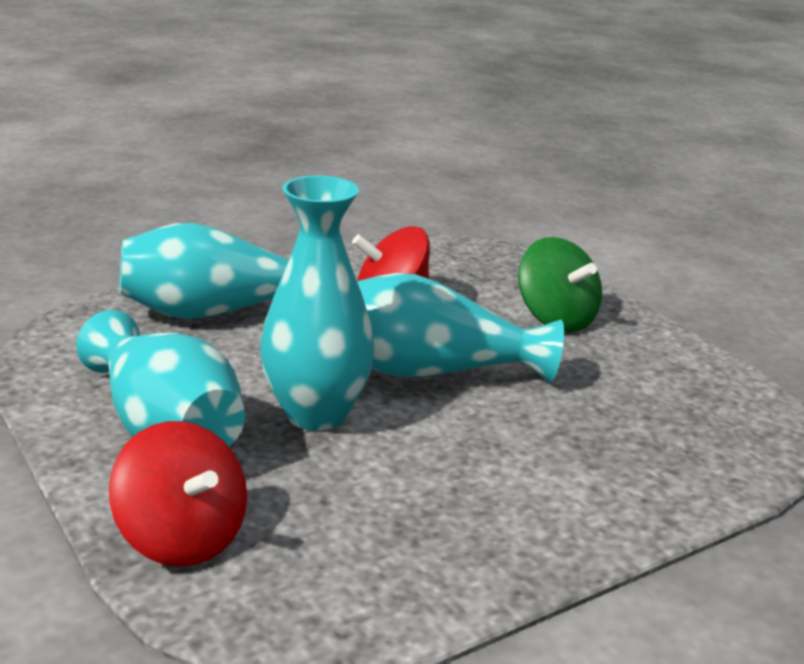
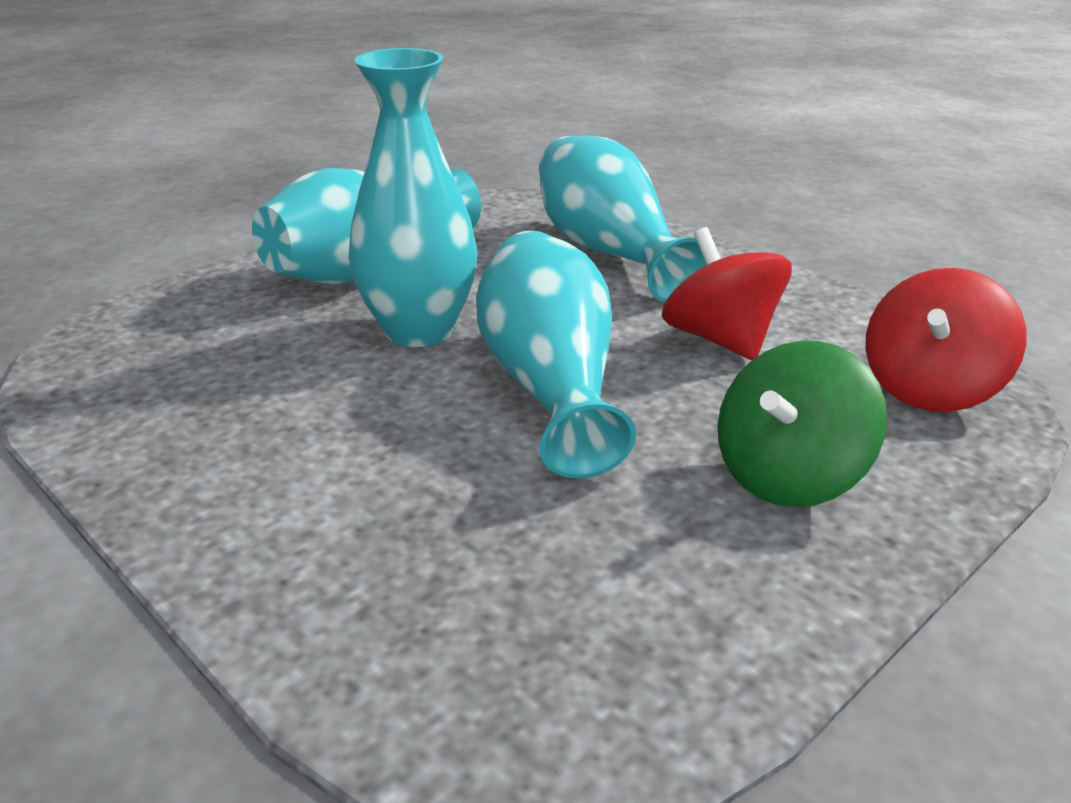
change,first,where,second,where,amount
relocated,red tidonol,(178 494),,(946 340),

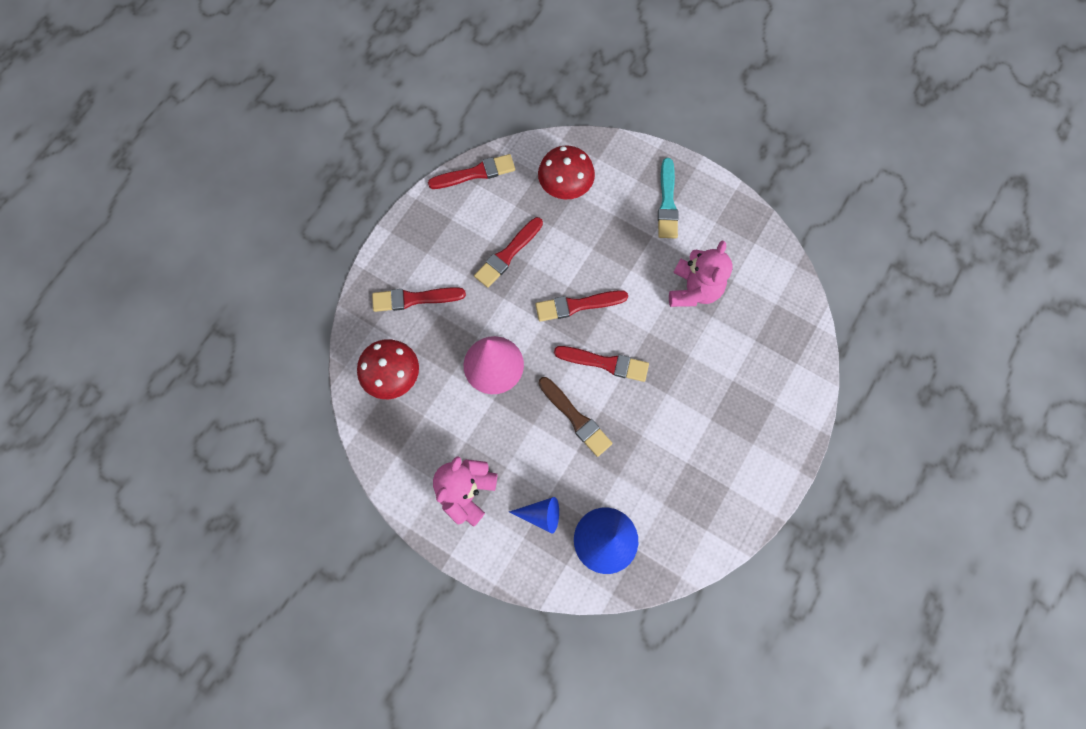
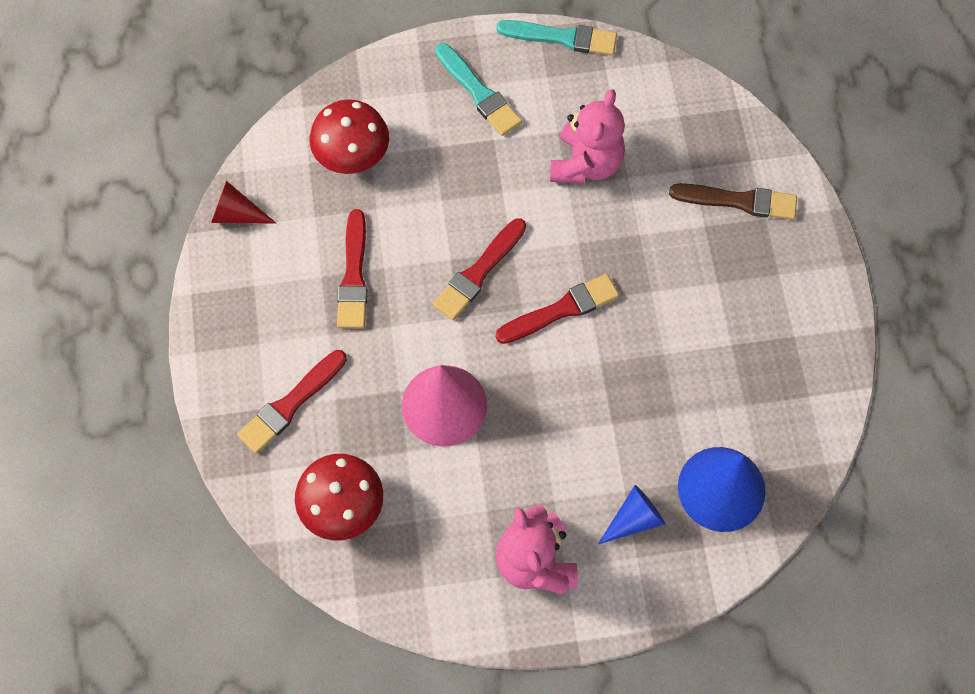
change,first,where,second,where,amount
appeared,,,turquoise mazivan,(556 38),
relocated,brown mazivan,(575 417),,(733 201),
exchanged,red mazivan,(471 171),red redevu,(243 202),
spun,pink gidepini,(700 273),,(587 136),45 degrees clockwise

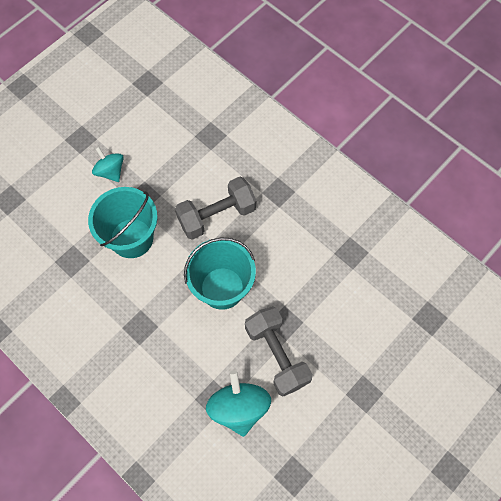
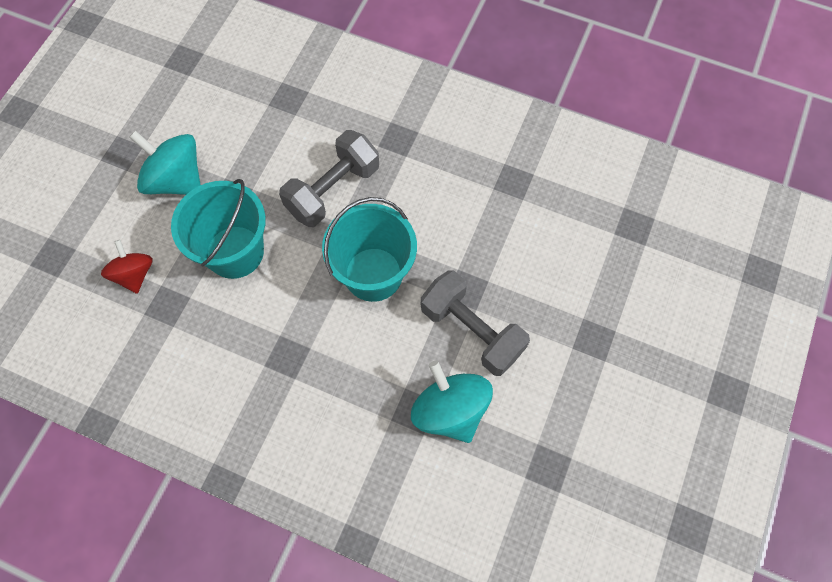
change,first,where,second,where,amount
appeared,,,red tidonol,(127 267),
size,turquoise tidonol,(108 164),,(165 163),x1.59

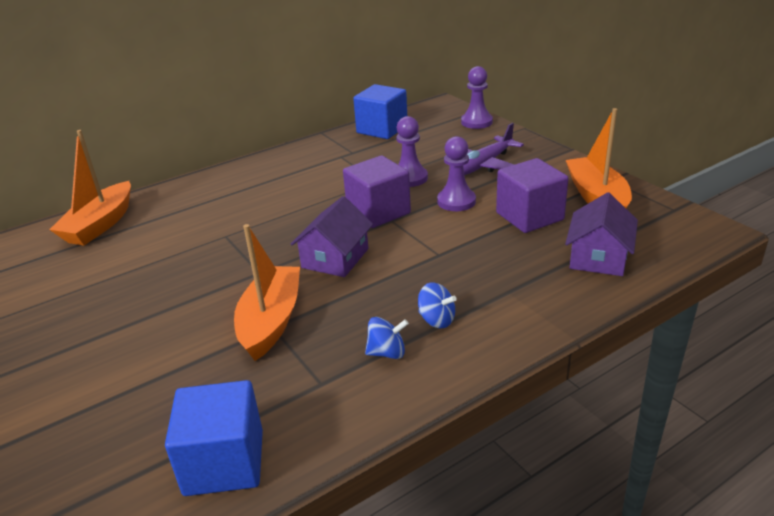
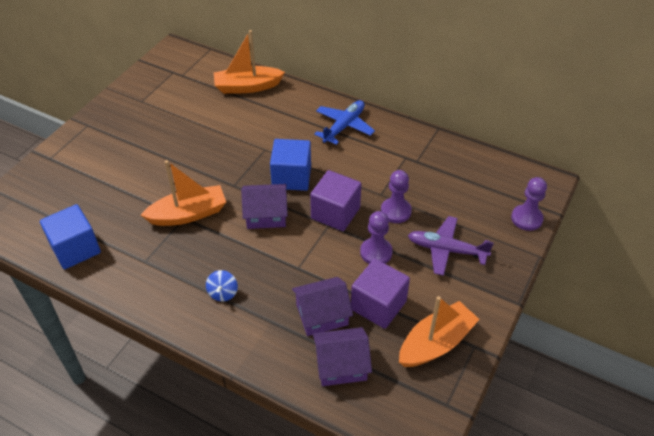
change,first,where,second,where,amount
missing,blue tidonol,(387 338),,,
appeared,,,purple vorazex,(322 306),
appeared,,,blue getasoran,(344 122),
relocated,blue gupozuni,(380 111),,(290 165),

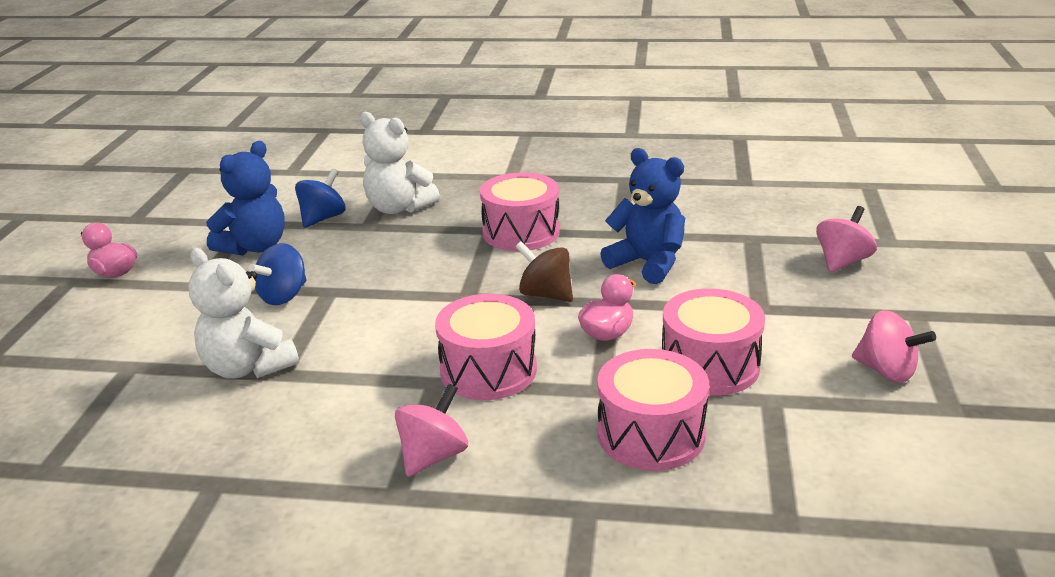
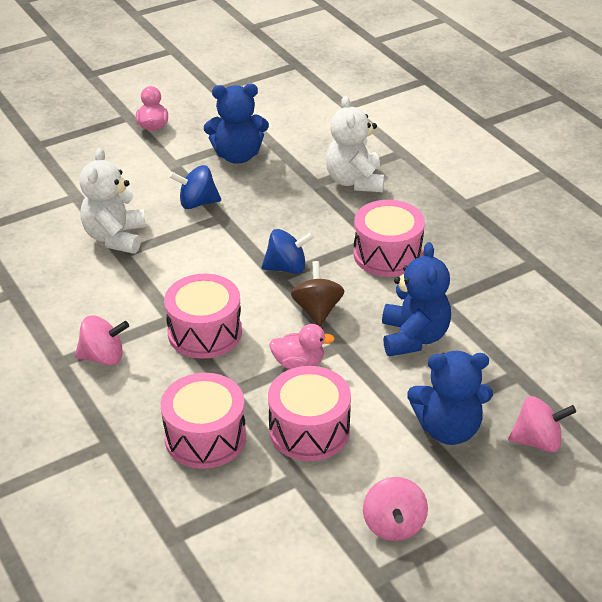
change,first,where,second,where,amount
appeared,,,blue gidepini,(450 398),
relocated,blue tidonol,(320 198),,(288 251),

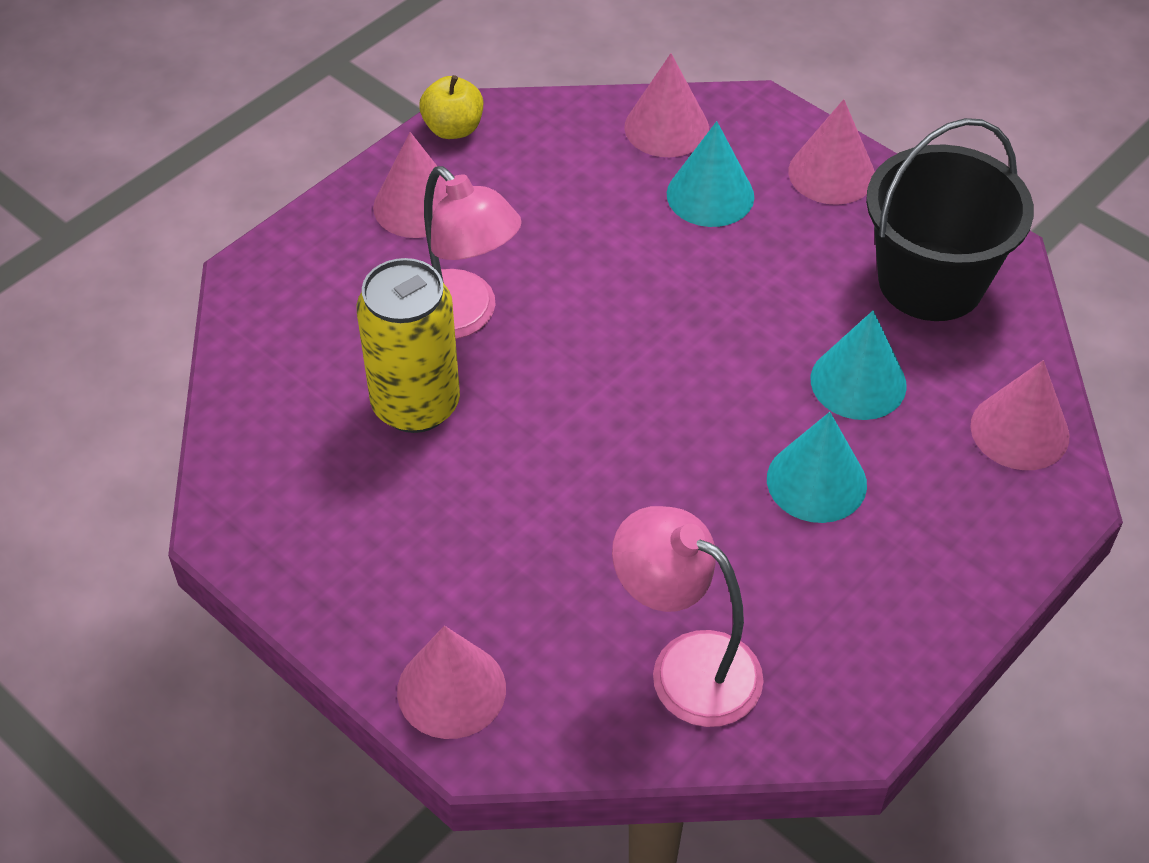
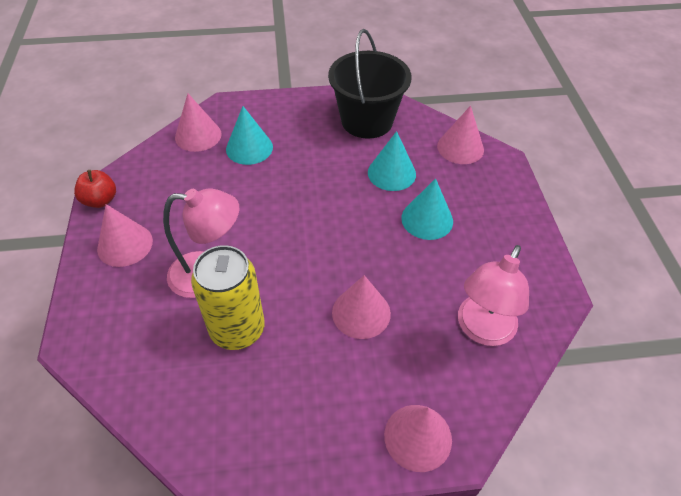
change,first,where,second,where,amount
relocated,pink redevu,(832 152),,(361 307),
colour,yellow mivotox,(451 107),red mivotox,(95 189),
spun,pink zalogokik,(688 616),,(493 295),45 degrees counterclockwise

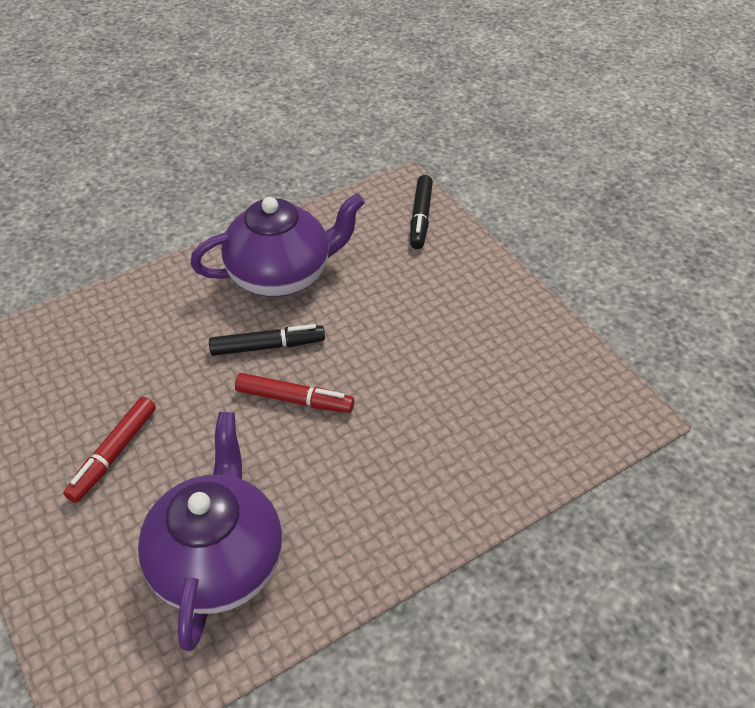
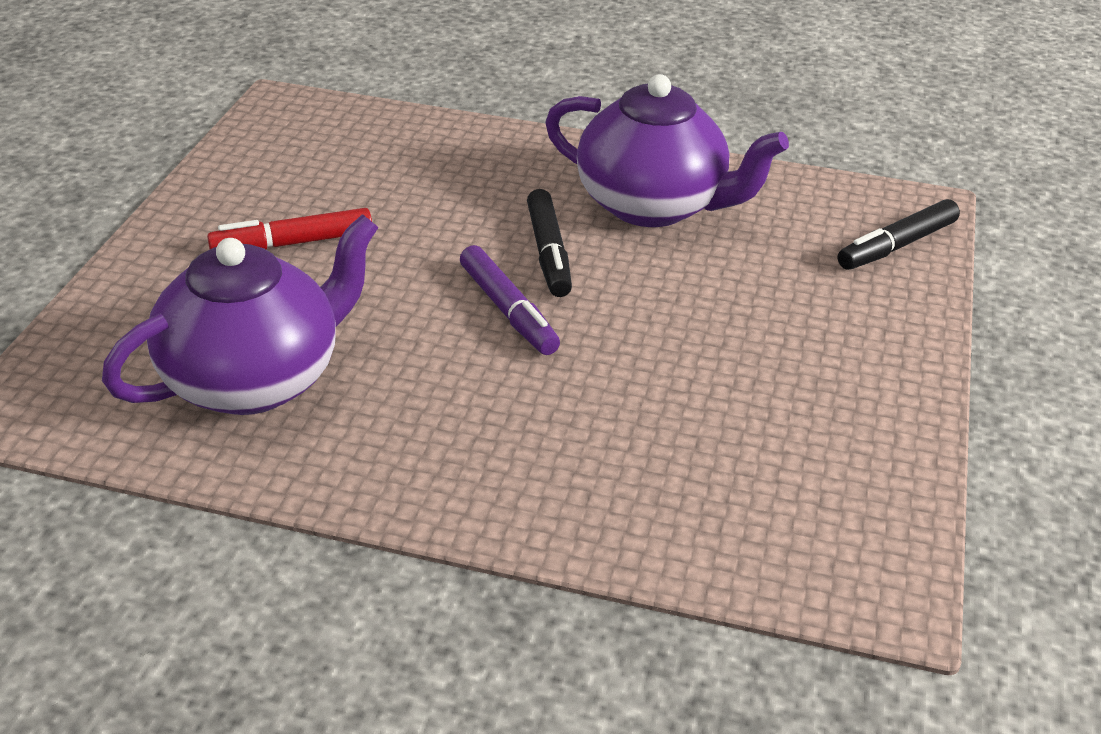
change,first,where,second,where,amount
colour,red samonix,(294 393),purple samonix,(510 300),
spun,black samonix,(267 340),,(549 243),45 degrees clockwise

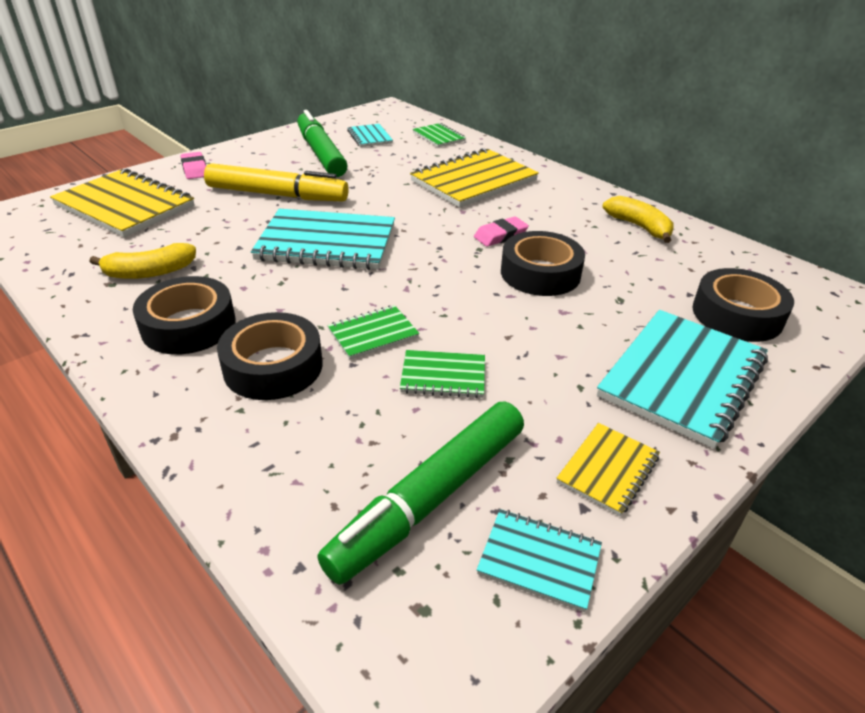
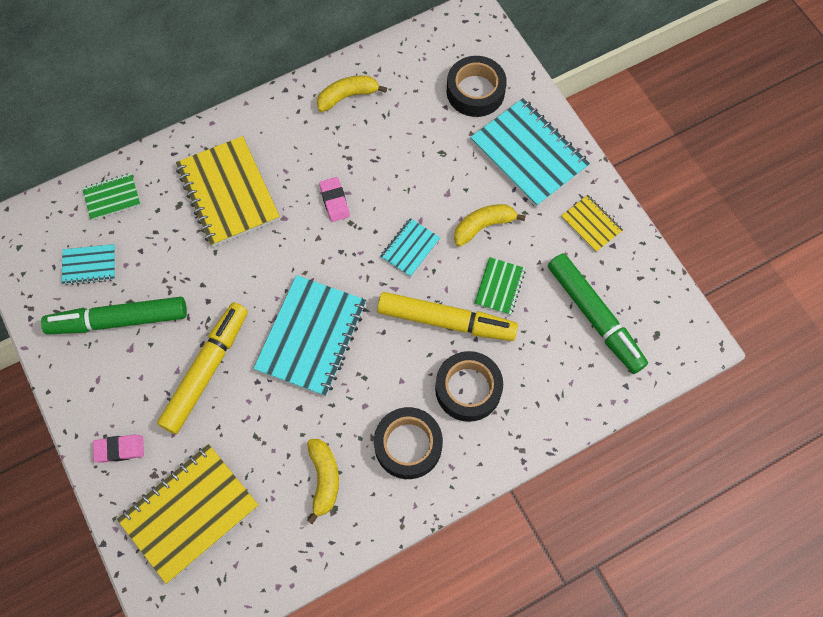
change,first,where,second,where,amount
missing,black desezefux,(543 263),,,
appeared,,,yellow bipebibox,(490 225),
relocated,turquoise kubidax,(539 560),,(410 247),
exchanged,green kubidax,(373 332),yellow samonix,(447 316),

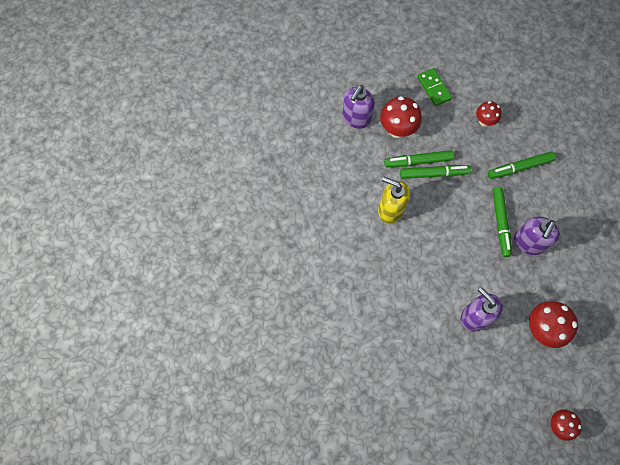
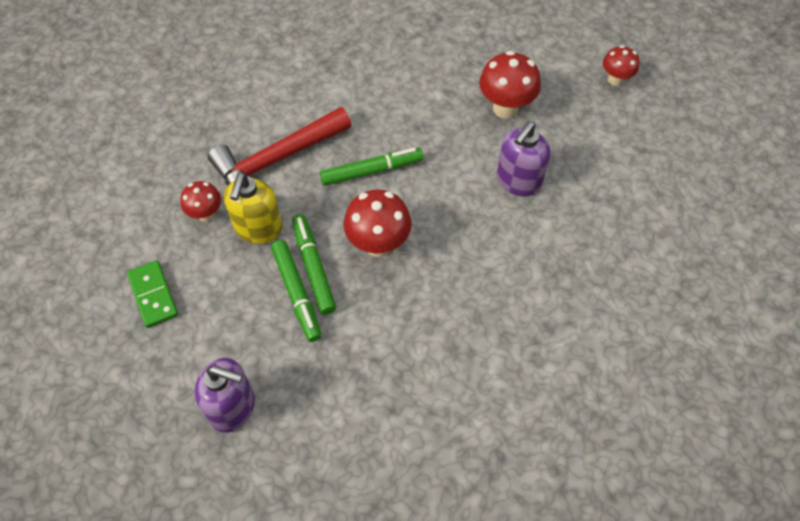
change,first,where,second,where,amount
missing,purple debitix,(537 236),,,
relocated,yellow debitix,(394 200),,(252 208),
relocated,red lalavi,(401 117),,(378 223),
exchanged,green samonix,(522 165),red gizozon,(280 146),
spun,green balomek,(434 87),,(152 294),75 degrees counterclockwise

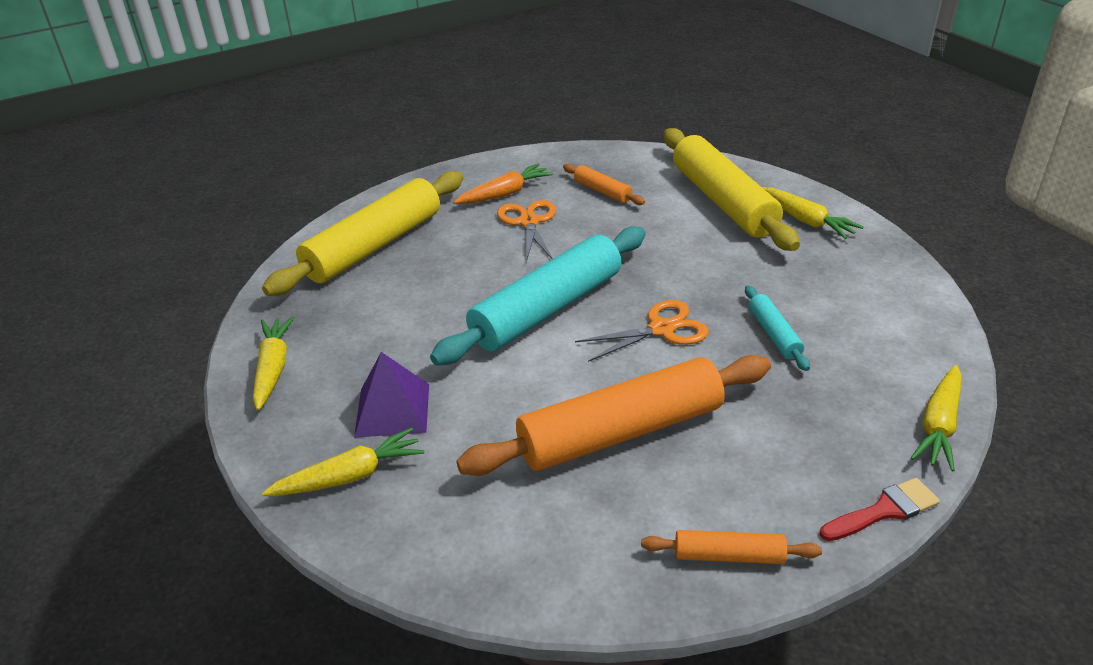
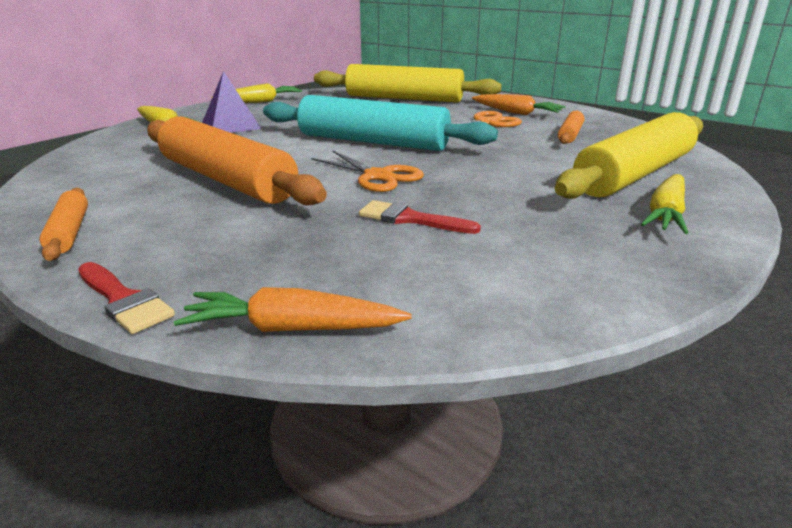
change,first,where,second,where,amount
exchanged,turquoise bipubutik,(777 328),red mazivan,(420 217),
colour,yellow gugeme,(936 418),orange gugeme,(293 309),

